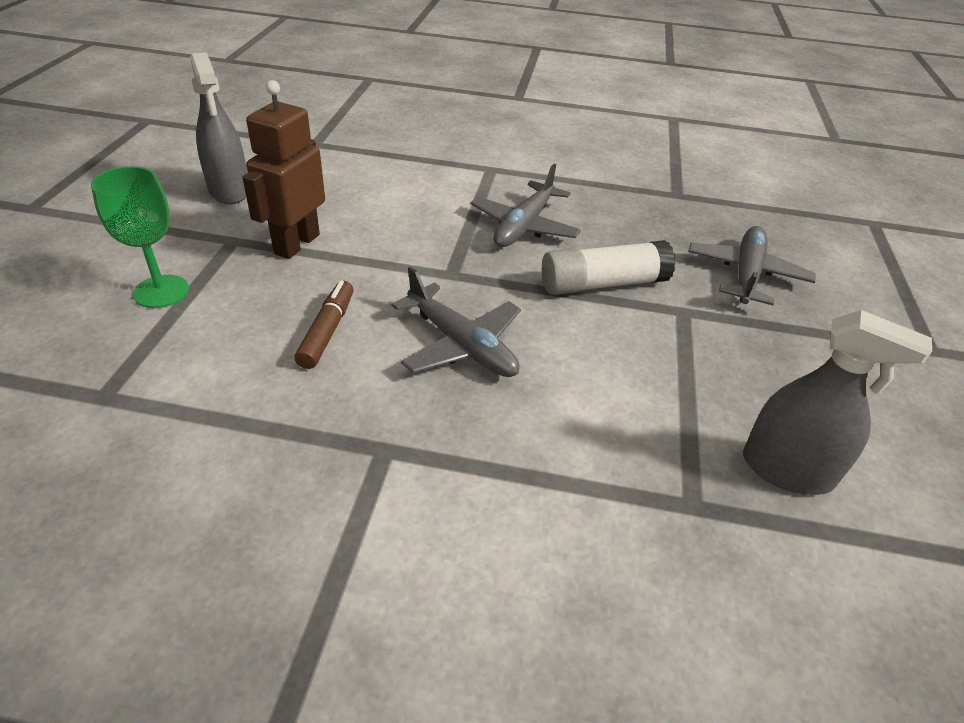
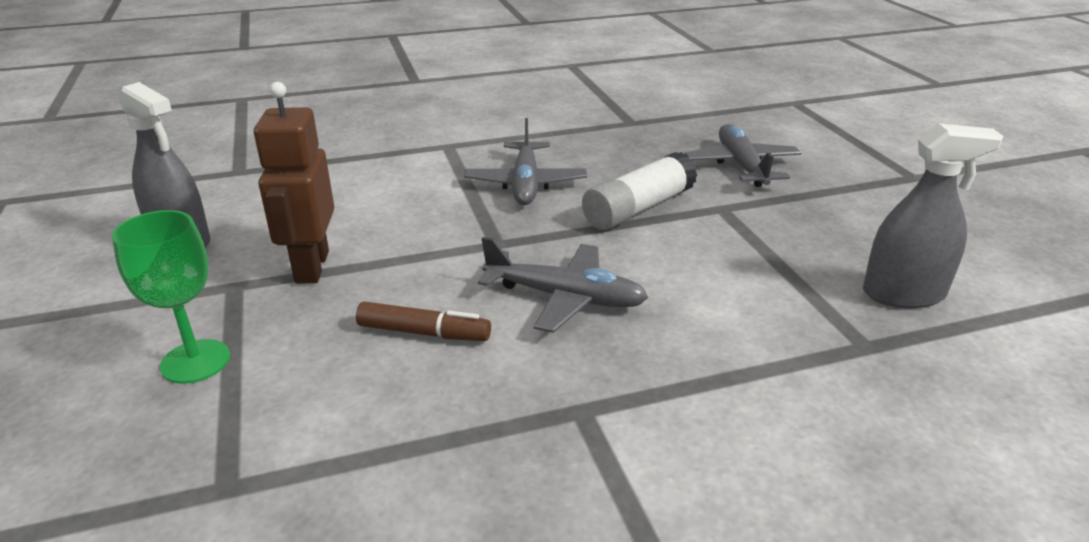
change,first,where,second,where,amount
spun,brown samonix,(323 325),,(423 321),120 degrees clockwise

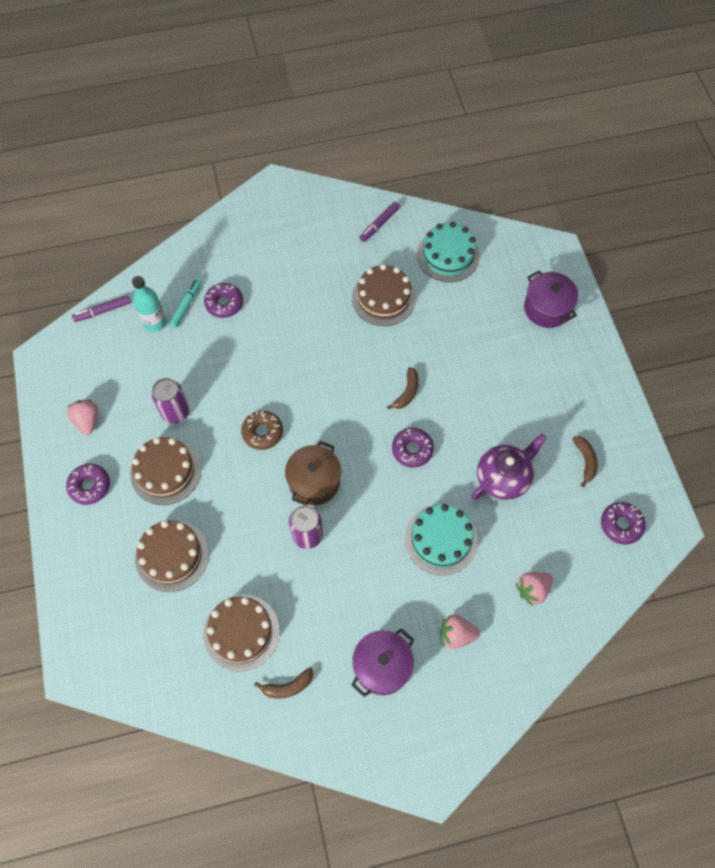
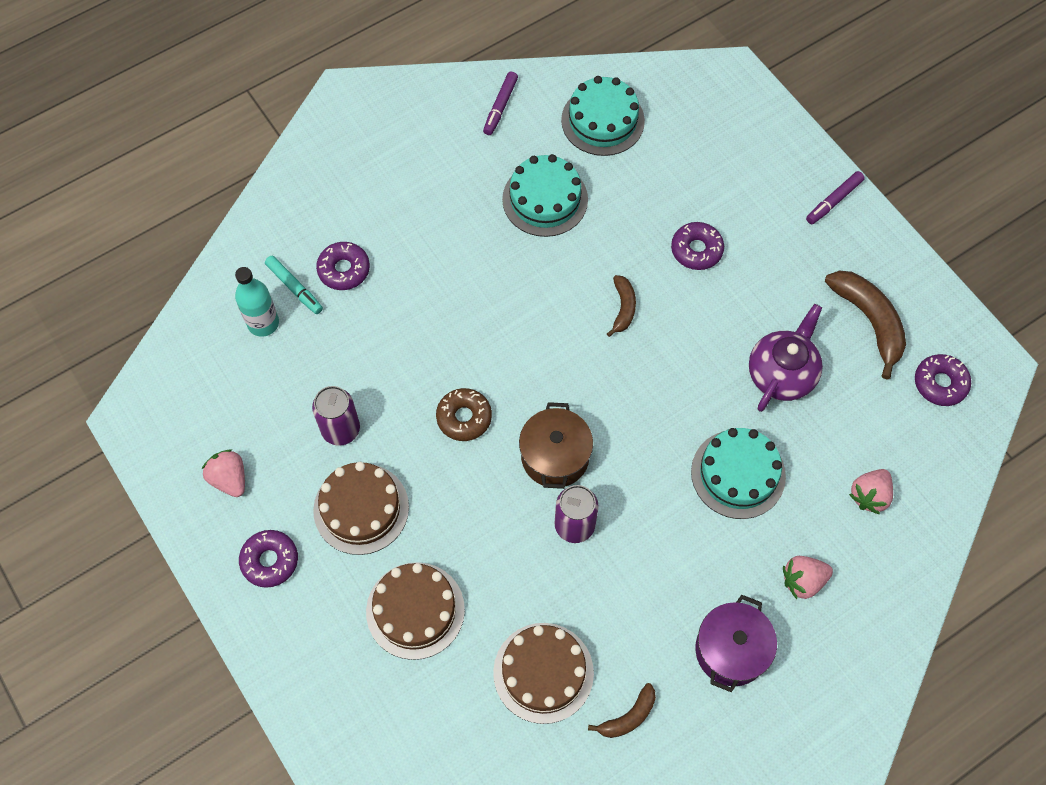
change,first,where,second,where,amount
missing,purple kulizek,(551 299),,,
relocated,purple samonix,(101 308),,(835 197),
relocated,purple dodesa,(413 448),,(697 246),
colour,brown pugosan,(384 295),turquoise pugosan,(545 195),
spun,turquoise samonix,(185 303),,(294 285),135 degrees clockwise
size,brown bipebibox,(585 461),,(865 325),x1.80

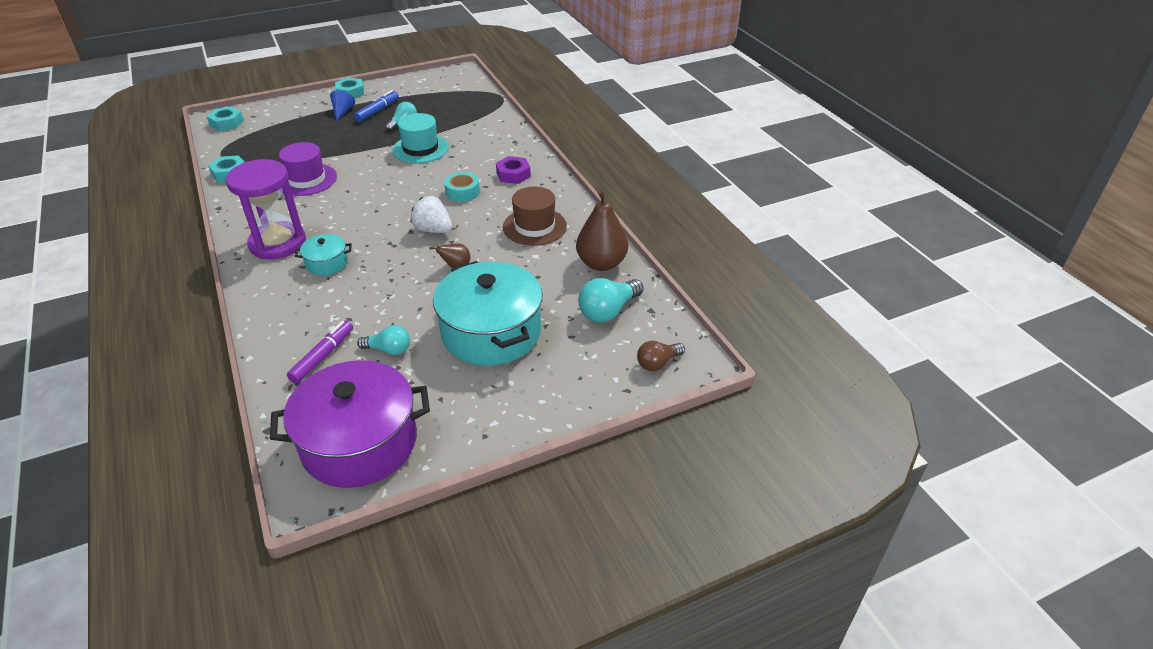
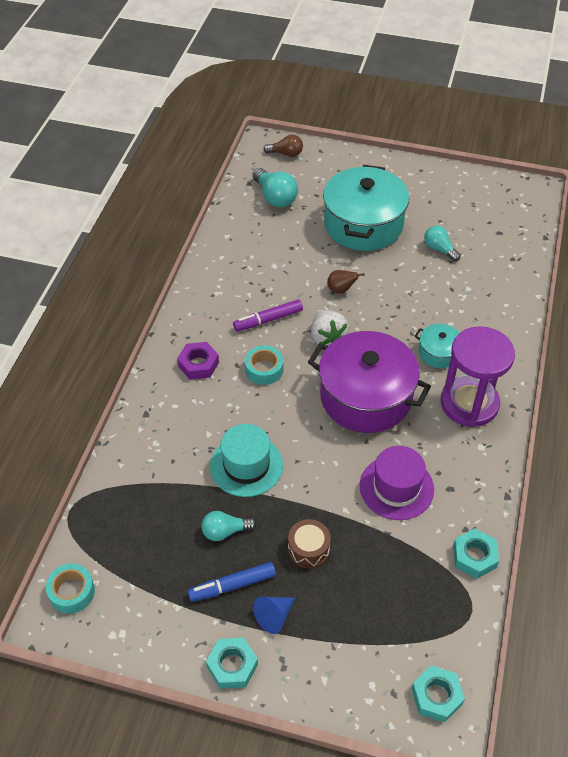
change,first,where,second,where,amount
missing,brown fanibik,(535 216),,,
missing,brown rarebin,(602 230),,,
appeared,,,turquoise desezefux,(70 589),
appeared,,,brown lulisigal,(309 544),
relocated,purple kulizek,(350 424),,(369 382),
relocated,purple samonix,(320 352),,(268 315),
spun,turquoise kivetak,(611 300),,(275 187),60 degrees clockwise

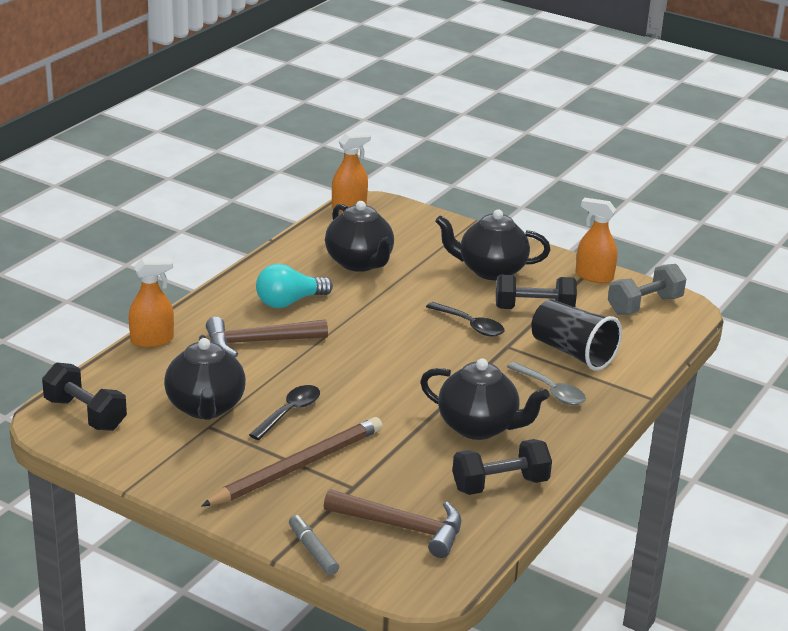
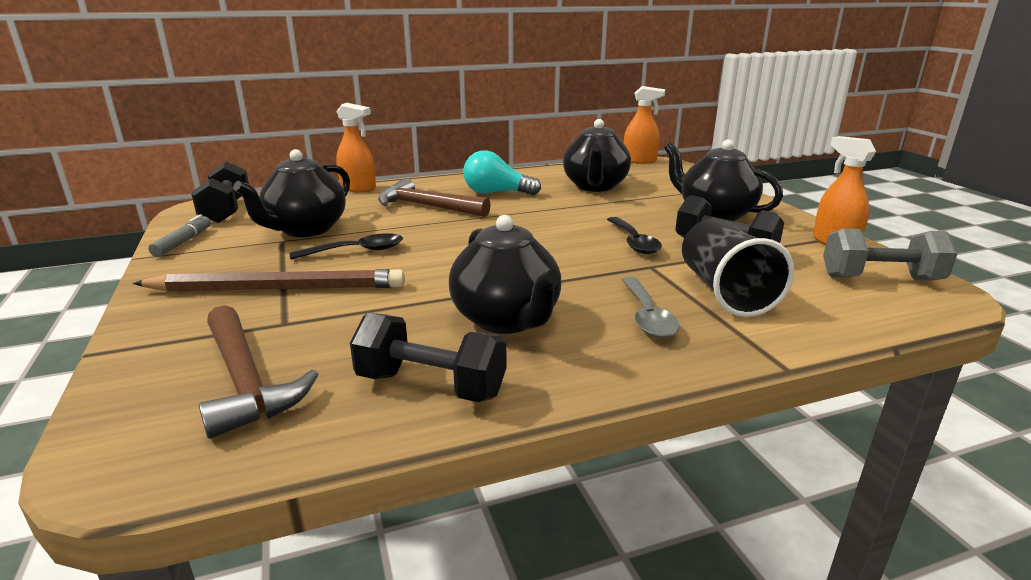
change,first,where,second,where,amount
relocated,grey samonix,(314 545),,(179 235),

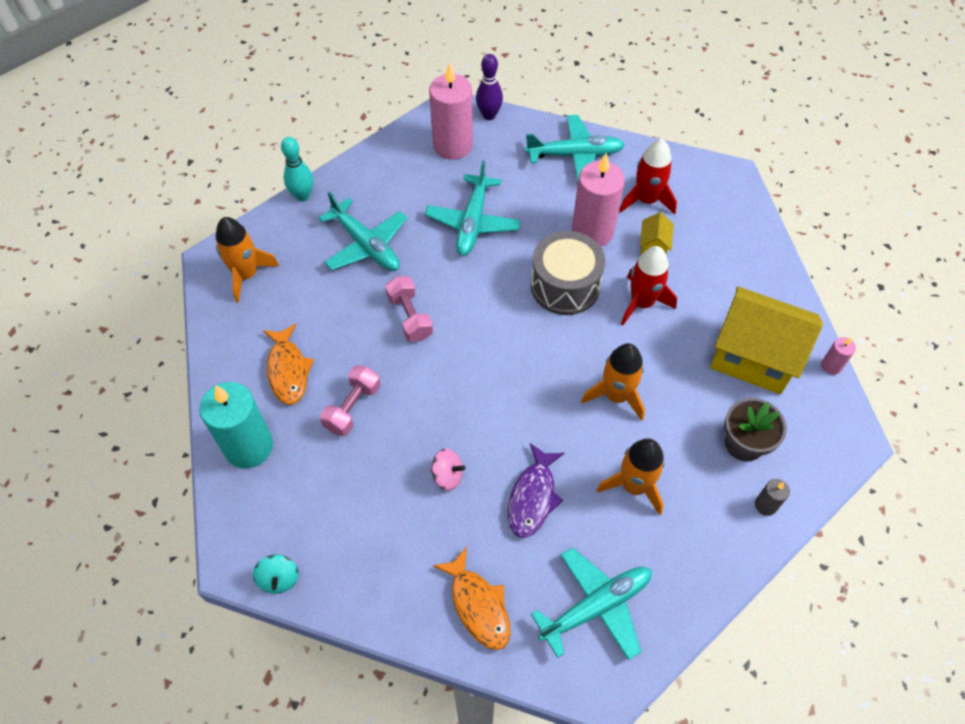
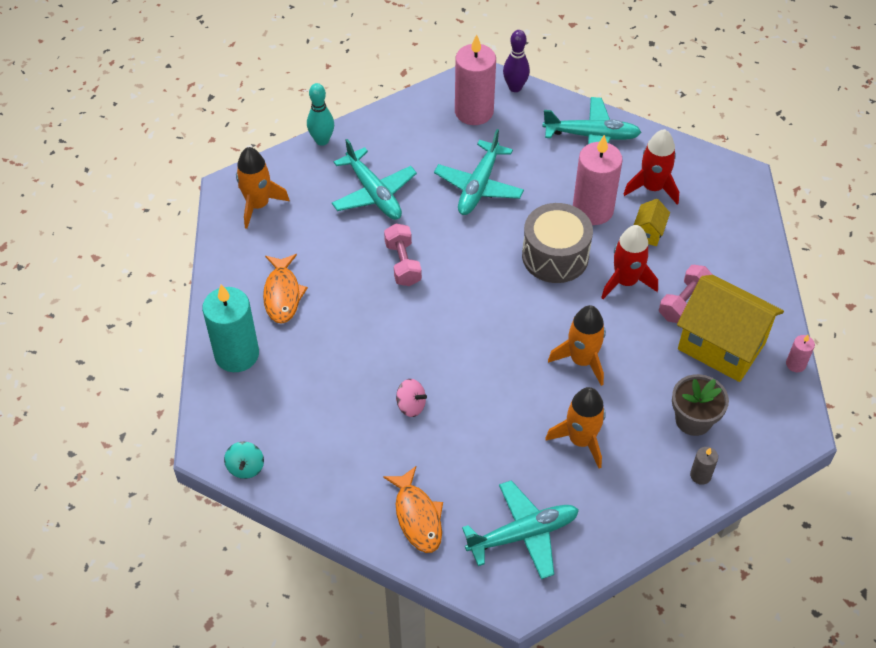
change,first,where,second,where,amount
missing,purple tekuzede,(536 490),,,
relocated,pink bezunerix,(350 400),,(686 294),

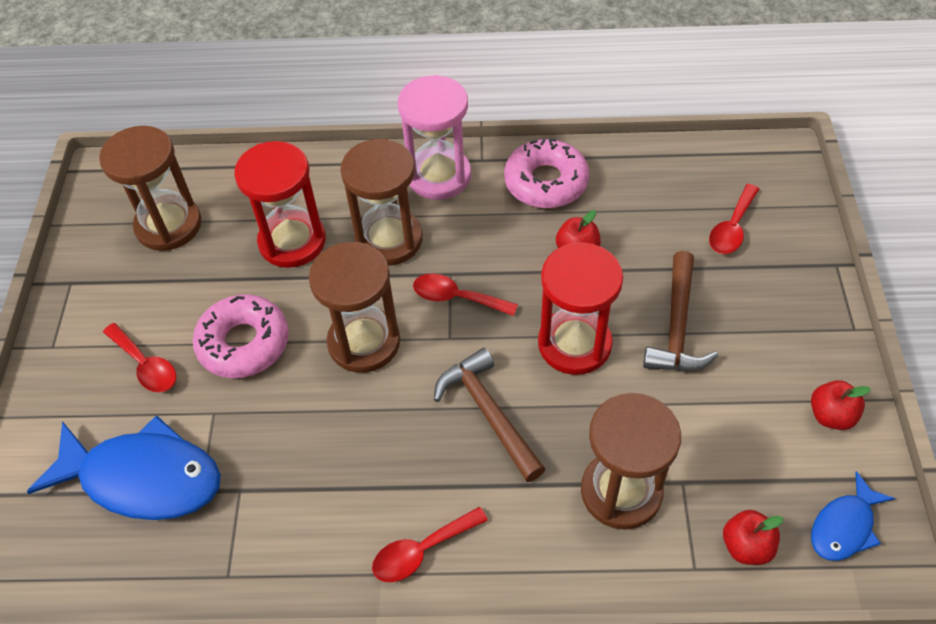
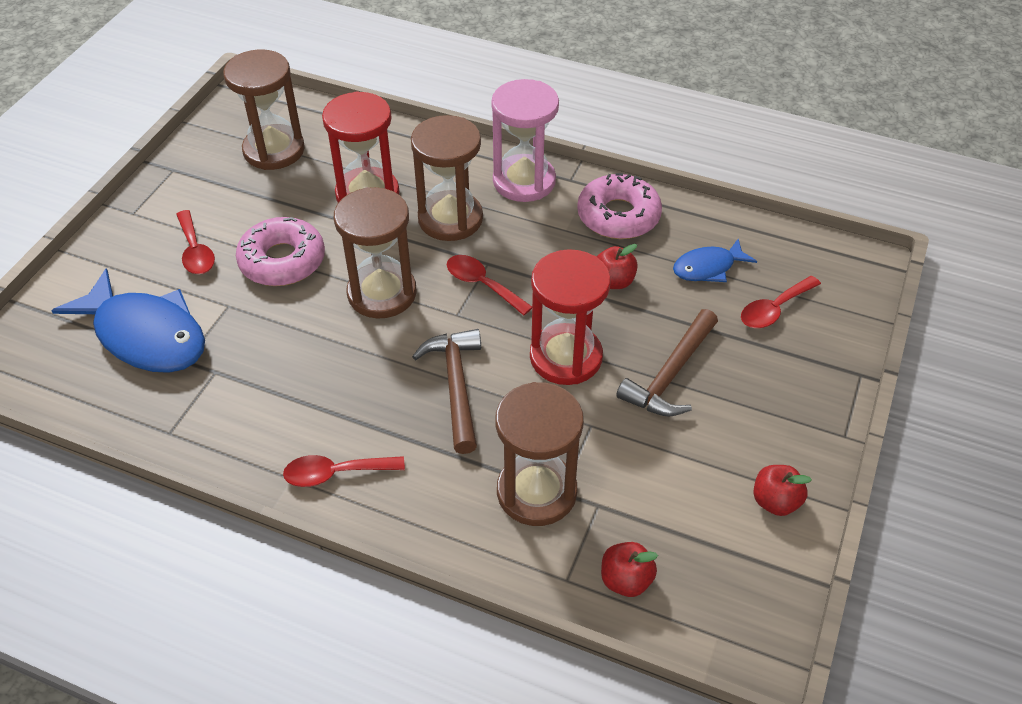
change,first,where,second,where,amount
relocated,blue tekuzede,(853 516),,(715 260),

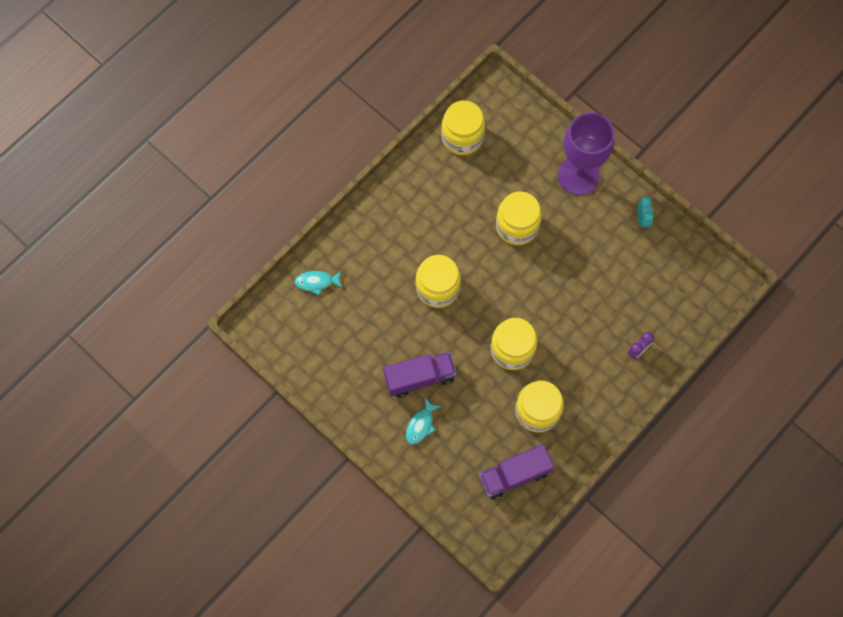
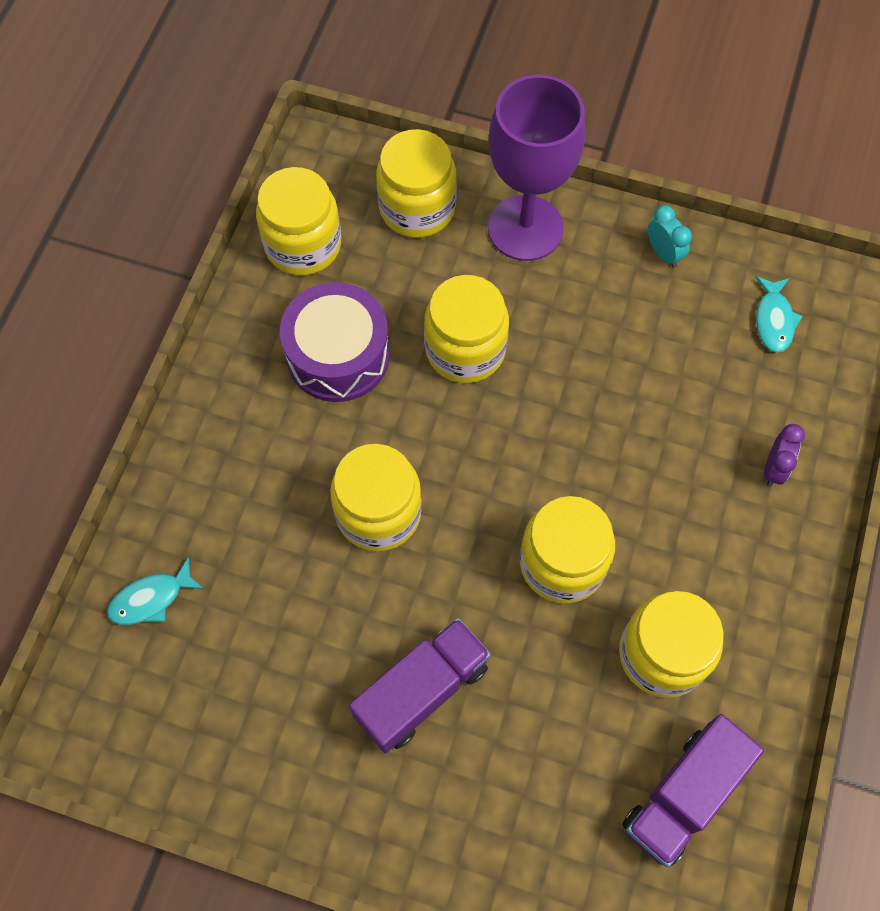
change,first,where,second,where,amount
appeared,,,purple lulisigal,(335 342),
appeared,,,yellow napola,(416 183),
relocated,turquoise tekuzede,(424 421),,(779 314),

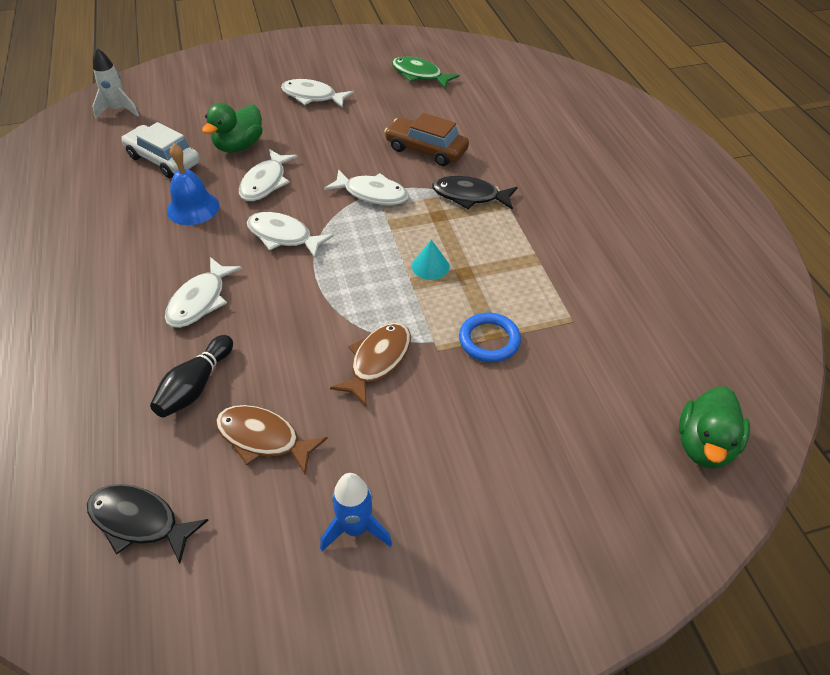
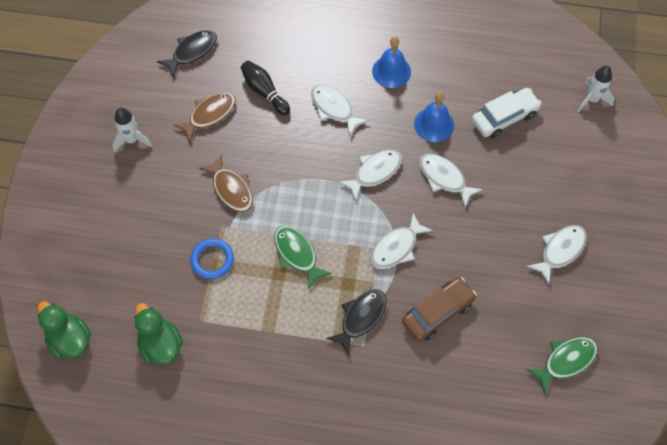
change,first,where,second,where,amount
appeared,,,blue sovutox,(391 62),
relocated,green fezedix,(232 127),,(159 334),
exchanged,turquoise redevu,(430 260),green tekuzede,(303 258),
colour,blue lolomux,(356 512),white lolomux,(132 130),

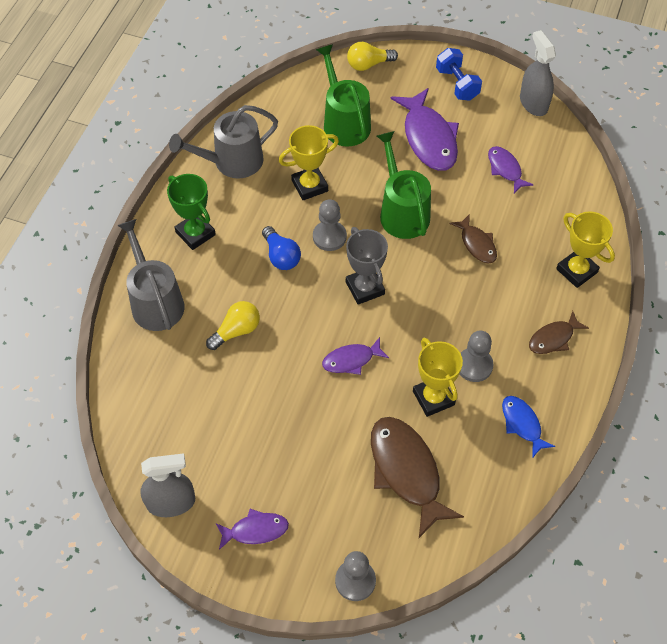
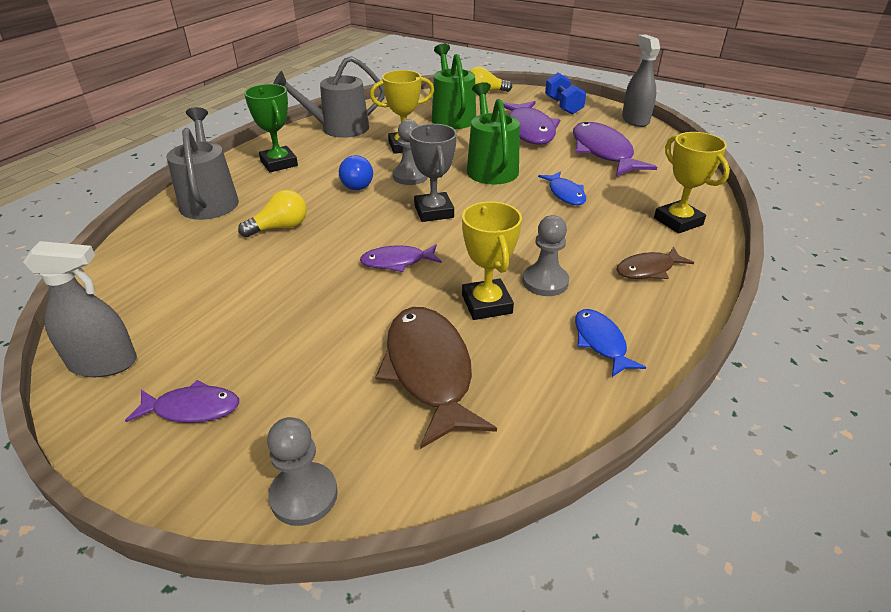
change,first,where,second,where,amount
colour,brown tekuzede,(473 239),blue tekuzede,(562 188),
size,purple tekuzede,(511 169),,(615 149),x1.83

